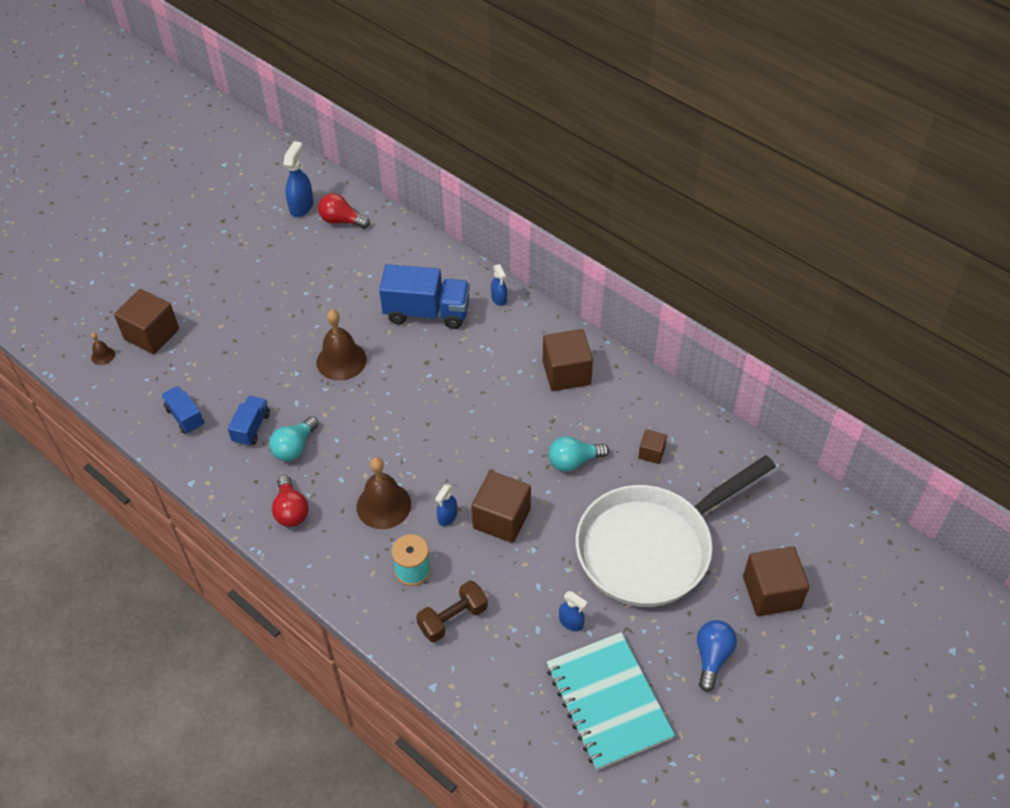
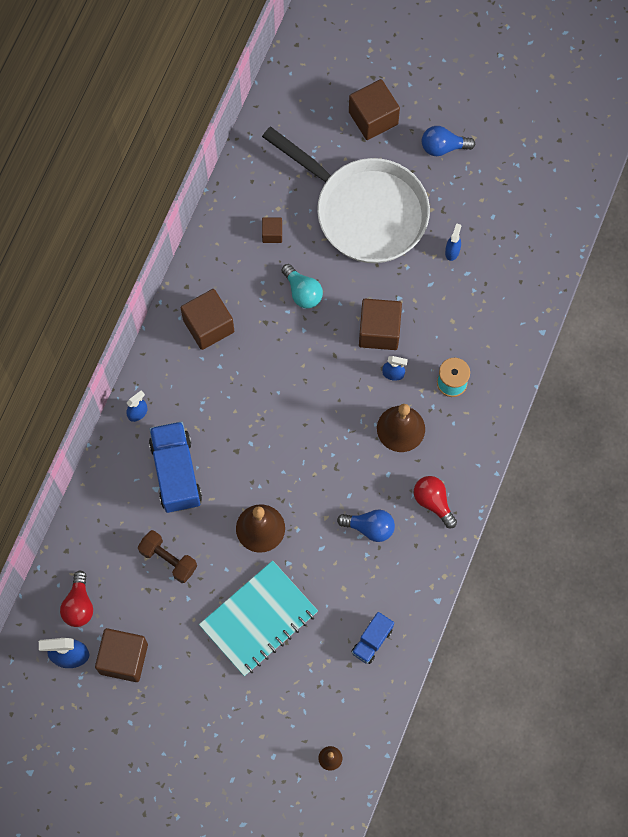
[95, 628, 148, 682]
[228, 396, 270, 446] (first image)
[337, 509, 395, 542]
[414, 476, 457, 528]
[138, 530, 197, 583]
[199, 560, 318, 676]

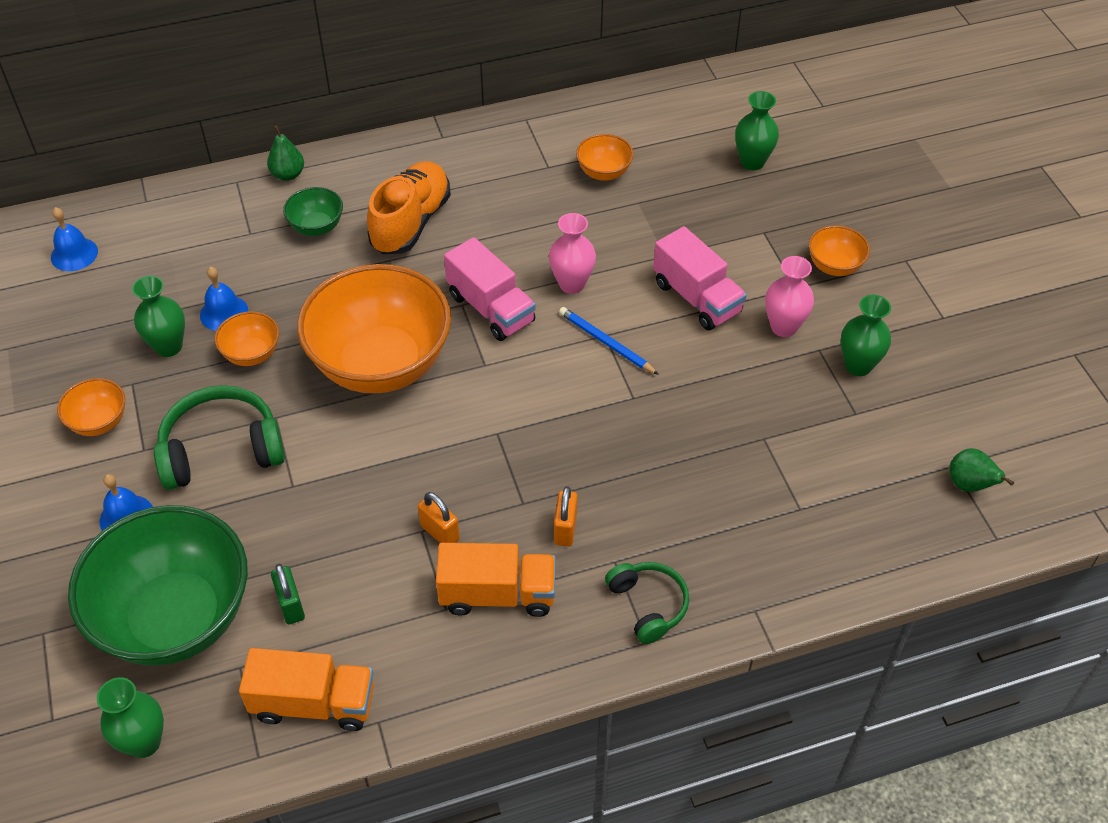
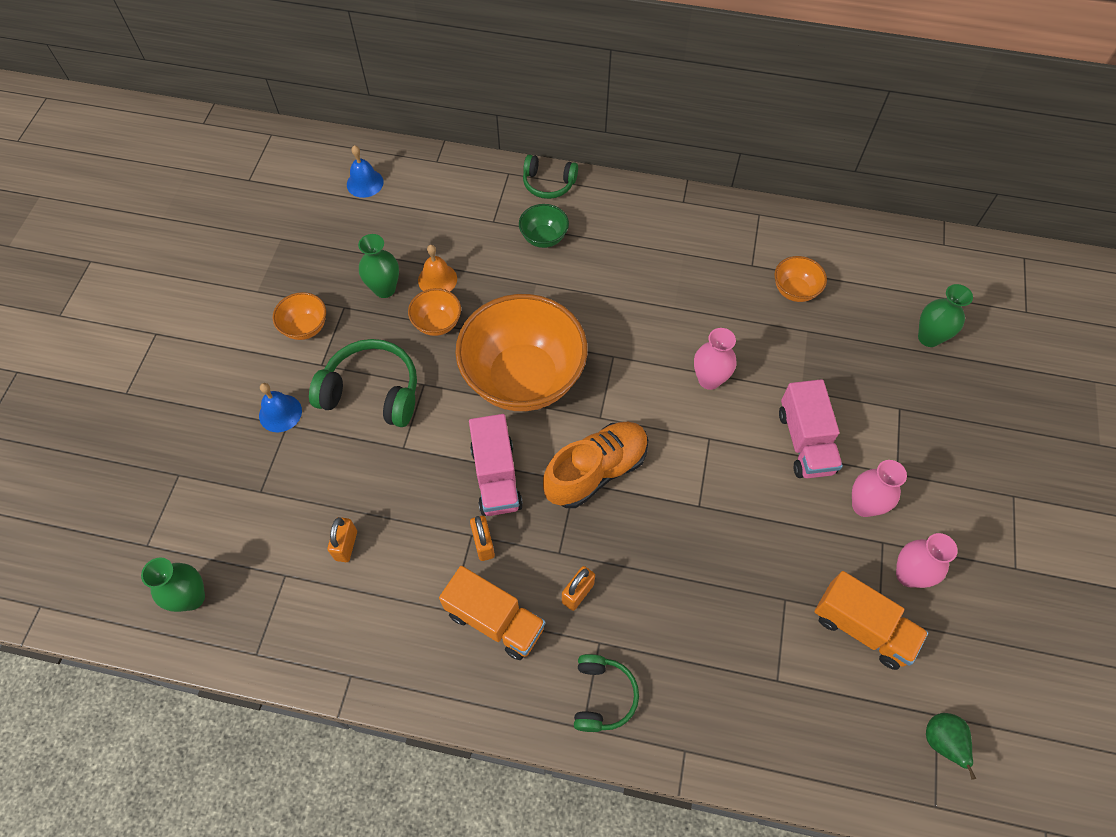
[68, 505, 248, 666] (first image)
[418, 245, 457, 291]
[815, 571, 928, 670]
[523, 154, 578, 199]
[327, 517, 357, 562]
[543, 422, 648, 508]
[469, 414, 523, 516]
[559, 307, 659, 375] (first image)
[809, 226, 870, 276] (first image)
[896, 533, 958, 588]

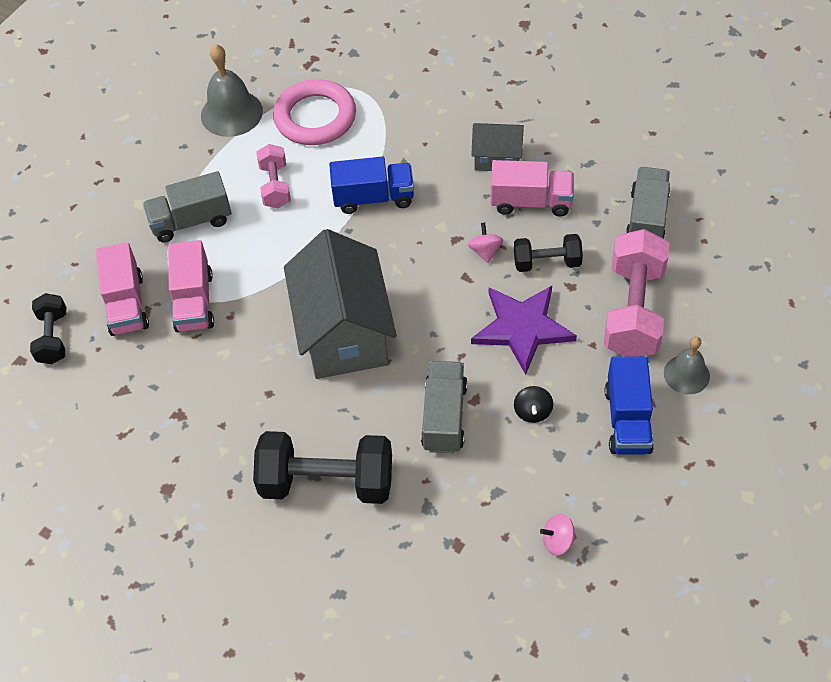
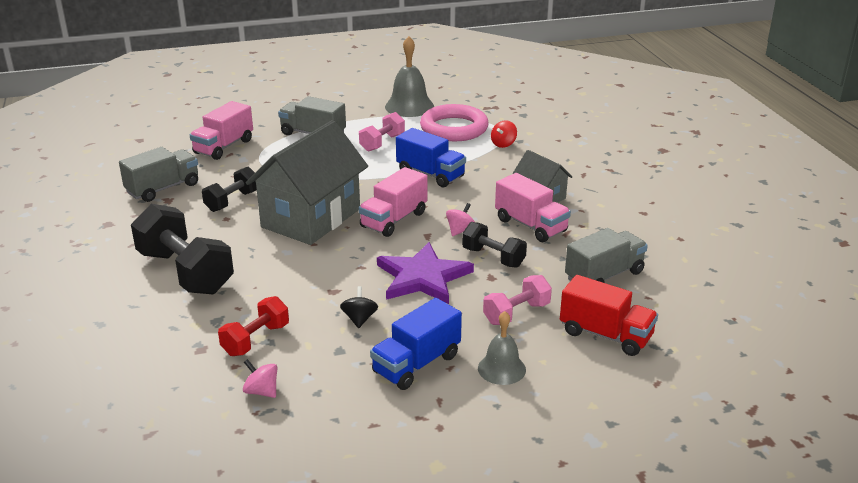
[202, 167, 257, 212]
[359, 167, 427, 237]
[119, 147, 198, 202]
[340, 286, 378, 328]
[483, 275, 552, 325]
[218, 296, 289, 356]
[491, 120, 517, 148]
[560, 275, 658, 356]

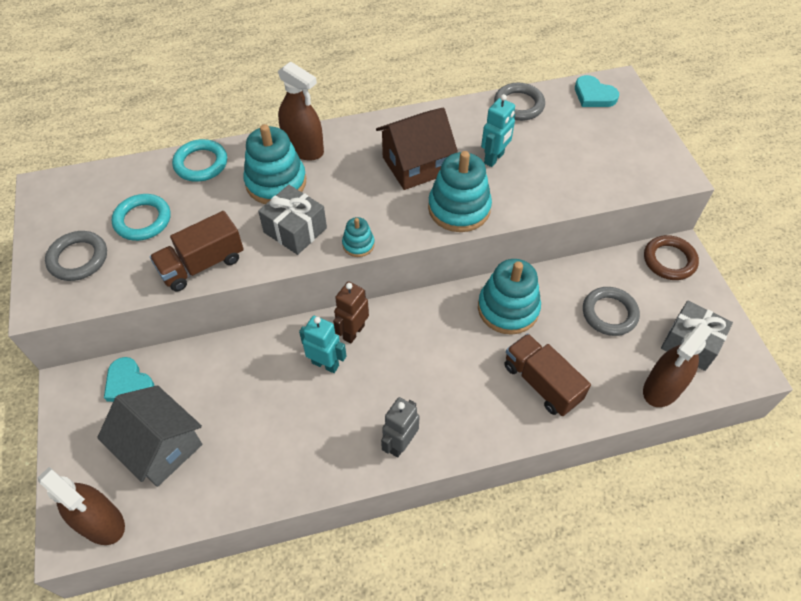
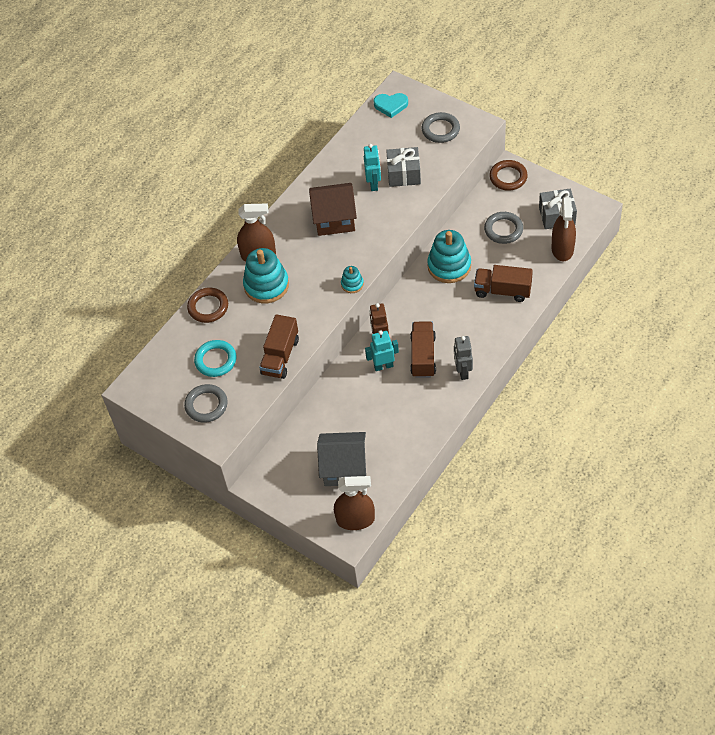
[104, 357, 155, 402] (first image)
[187, 288, 228, 323]
[386, 147, 421, 187]
[309, 183, 357, 236]
[428, 151, 492, 232] (first image)
[422, 112, 460, 143]
[410, 321, 436, 378]

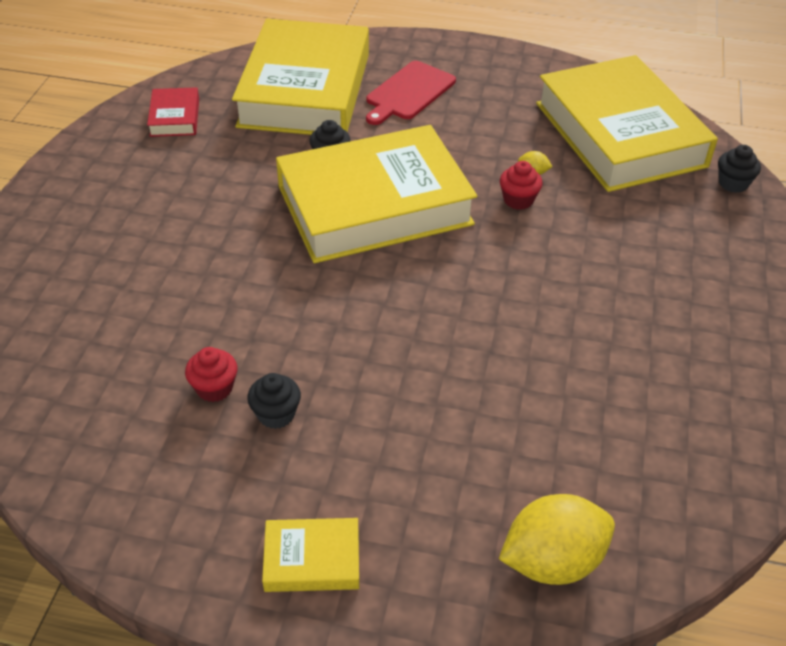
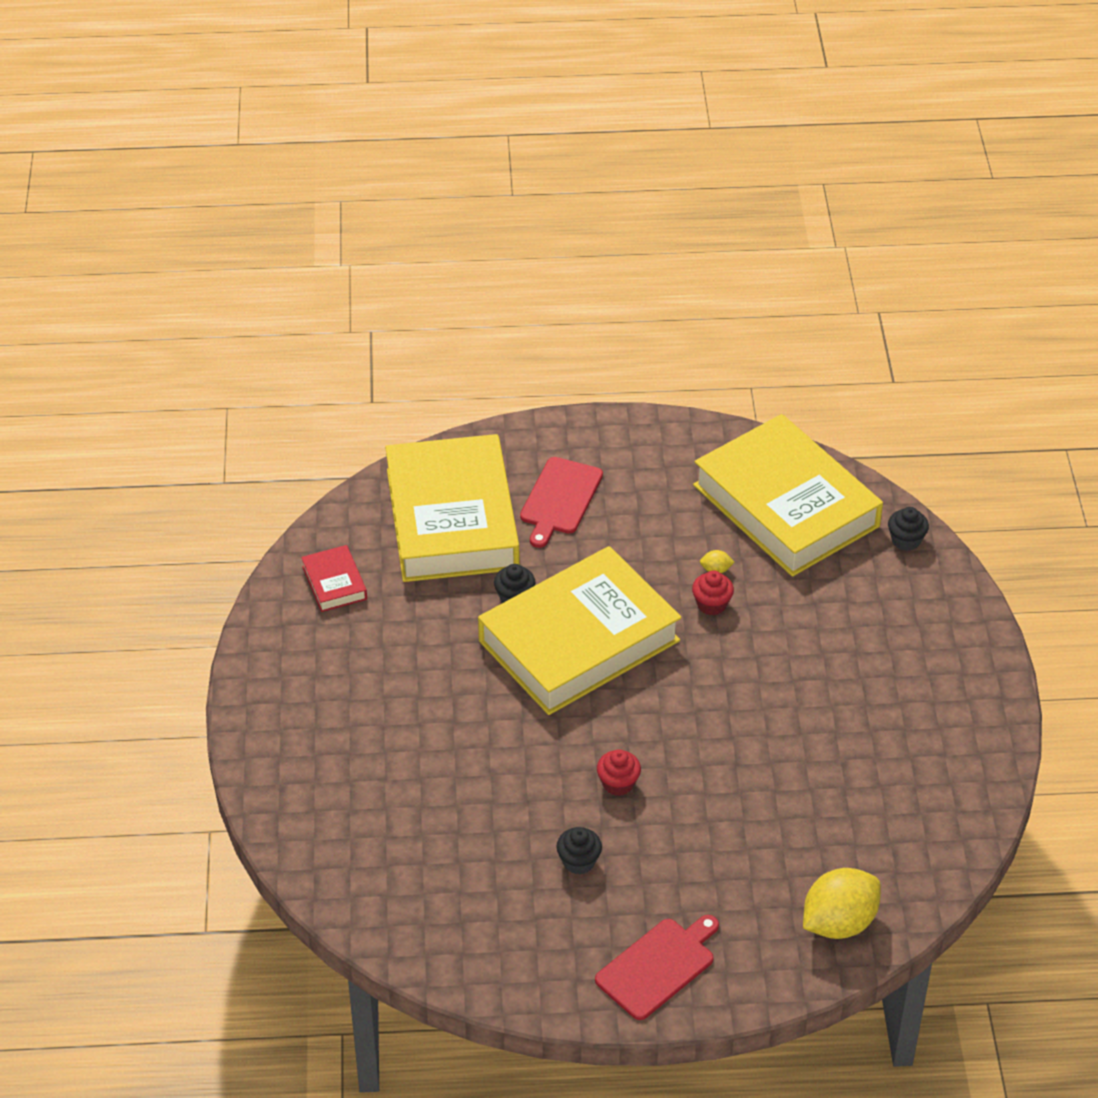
[597, 749, 641, 796]
[595, 915, 719, 1020]

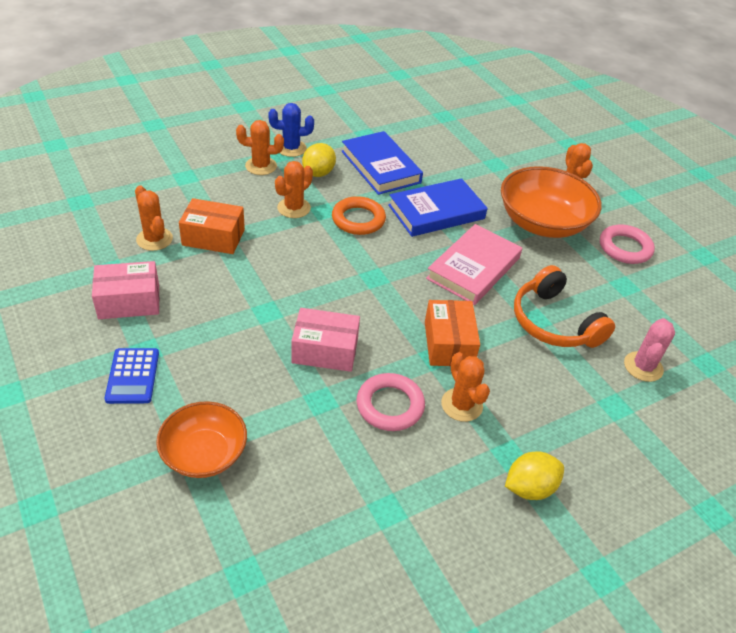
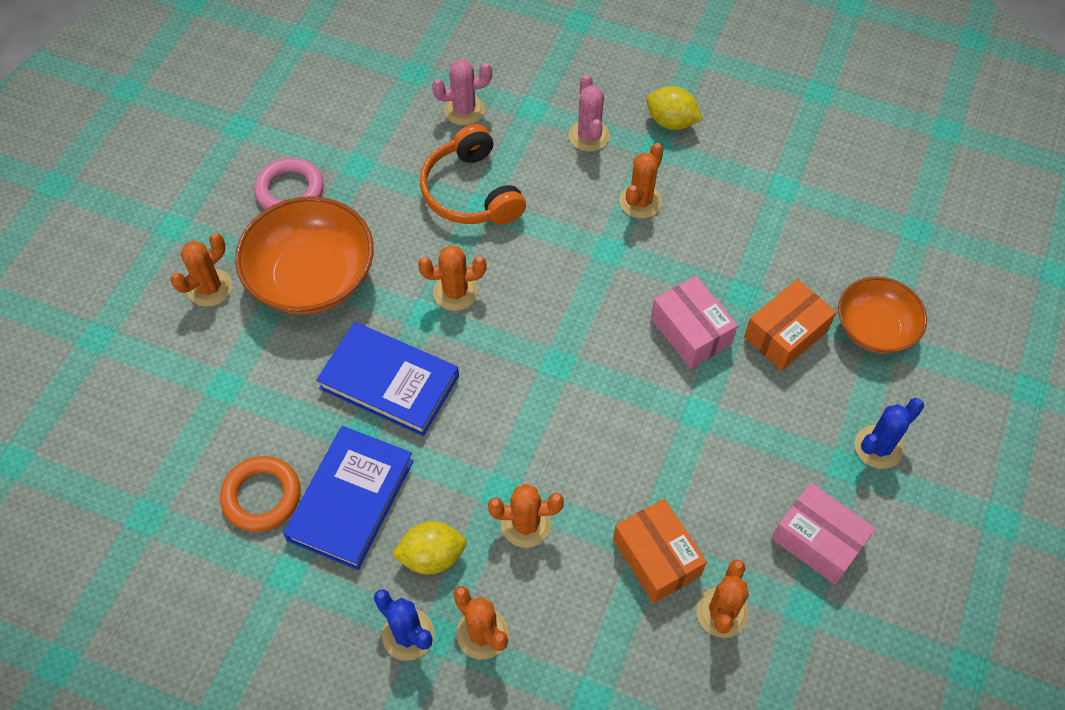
[855, 398, 924, 469]
[220, 456, 301, 532]
[357, 373, 425, 431] (first image)
[744, 279, 836, 371]
[418, 245, 487, 311]
[420, 124, 526, 225]
[569, 75, 610, 152]

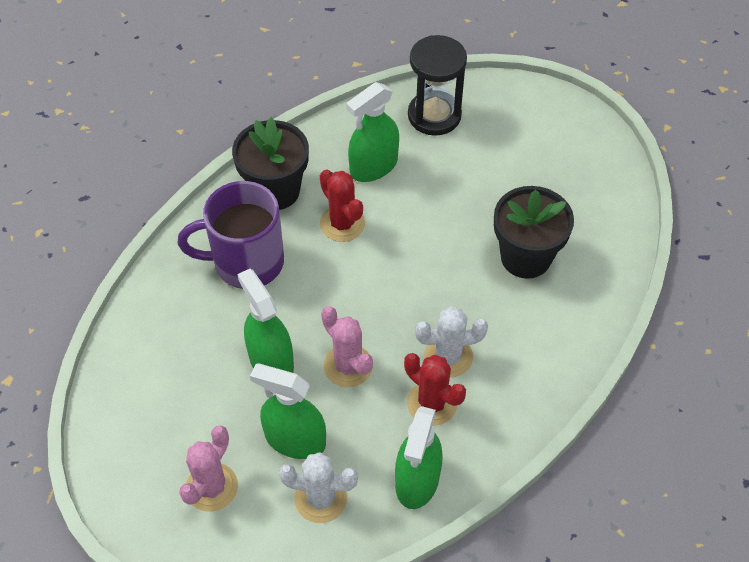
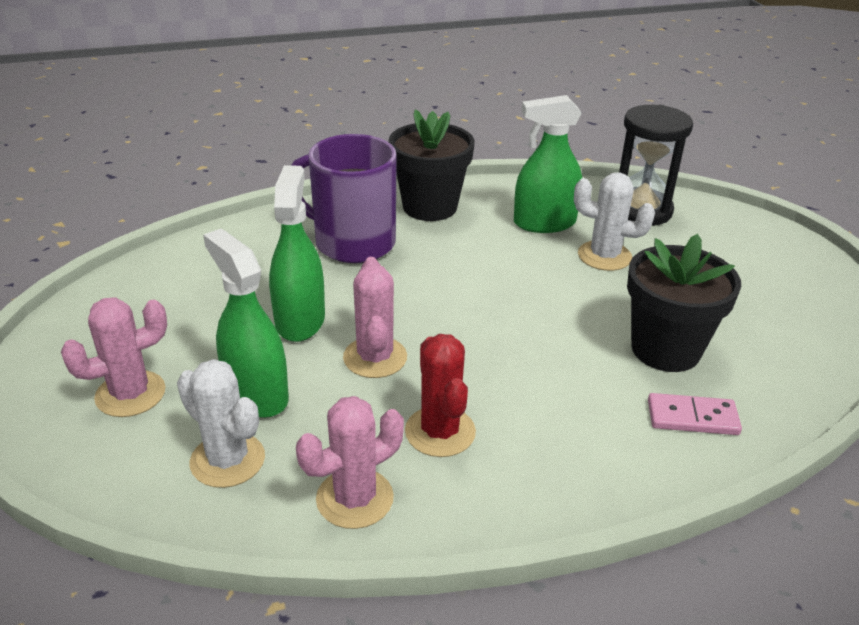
[320, 170, 365, 242] (first image)
[296, 396, 404, 529]
[574, 172, 655, 271]
[648, 393, 742, 435]

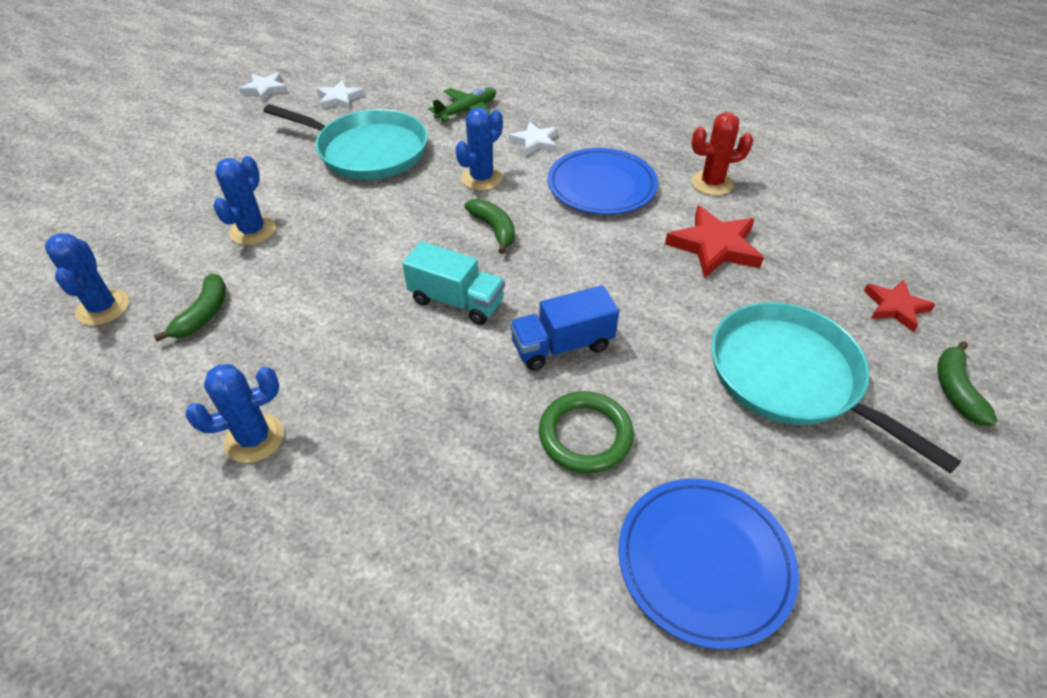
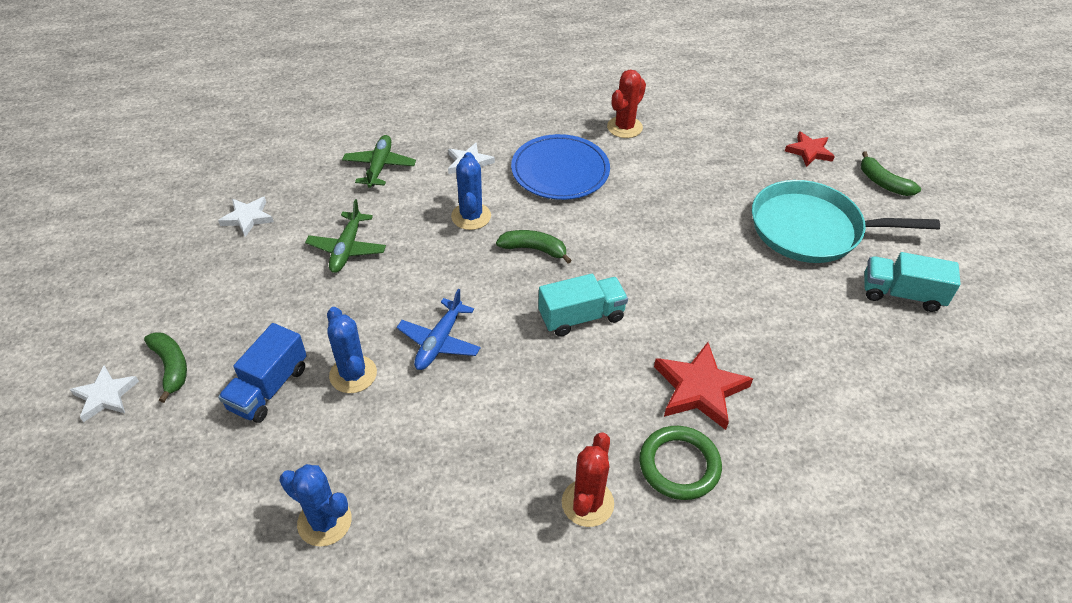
[144, 332, 187, 403]
[562, 432, 614, 527]
[70, 366, 139, 422]
[305, 199, 386, 273]
[218, 323, 307, 423]
[639, 426, 722, 500]
[618, 479, 799, 649] (first image)
[654, 342, 753, 430]
[397, 289, 481, 370]
[865, 252, 961, 312]

